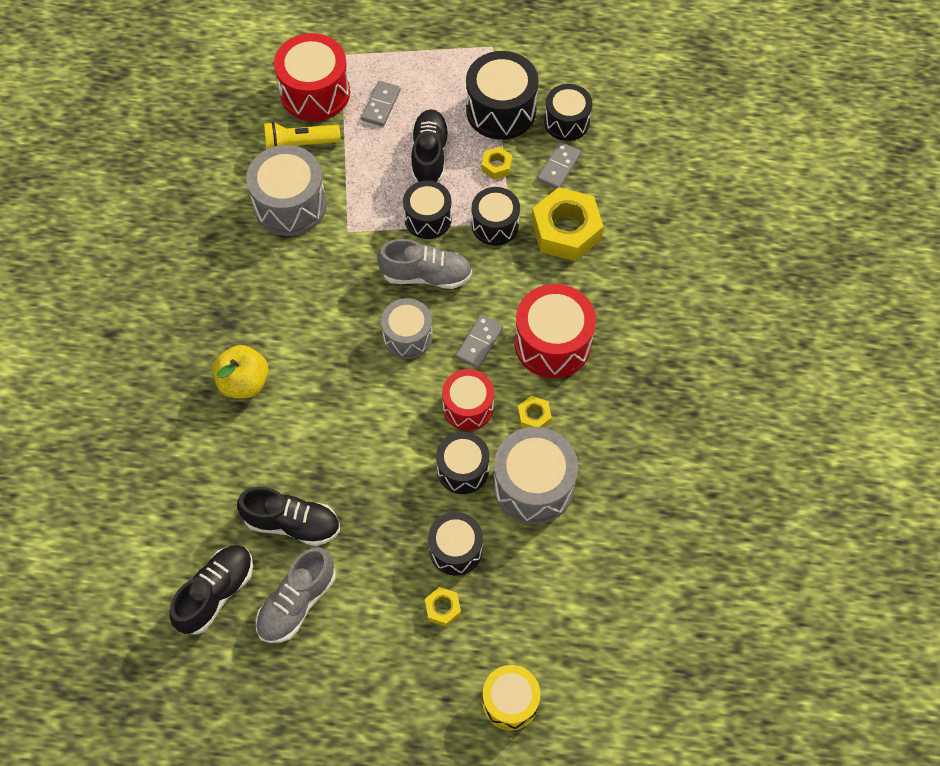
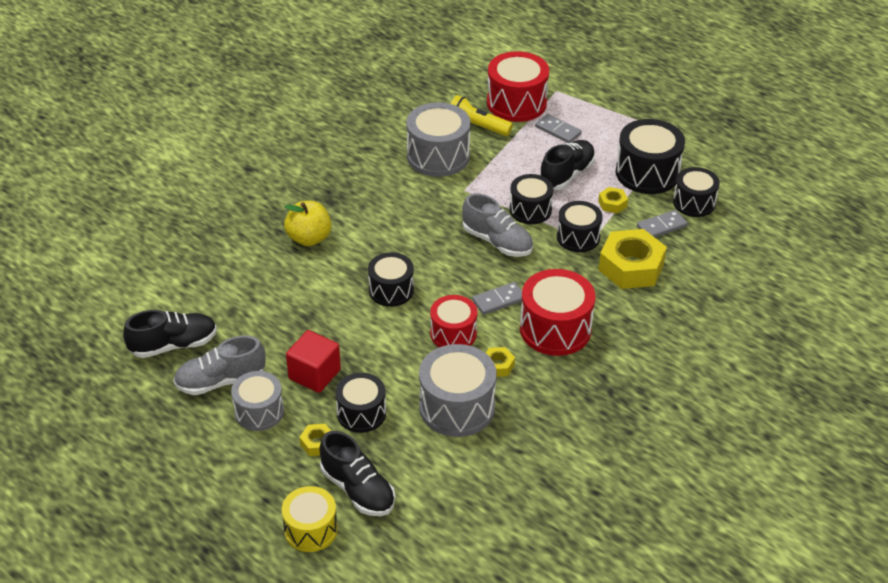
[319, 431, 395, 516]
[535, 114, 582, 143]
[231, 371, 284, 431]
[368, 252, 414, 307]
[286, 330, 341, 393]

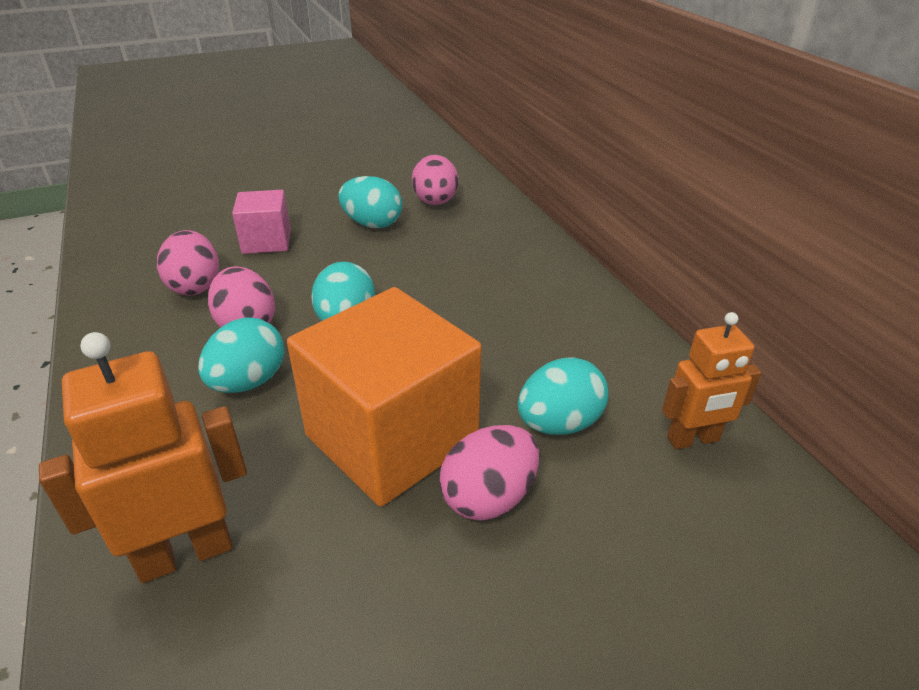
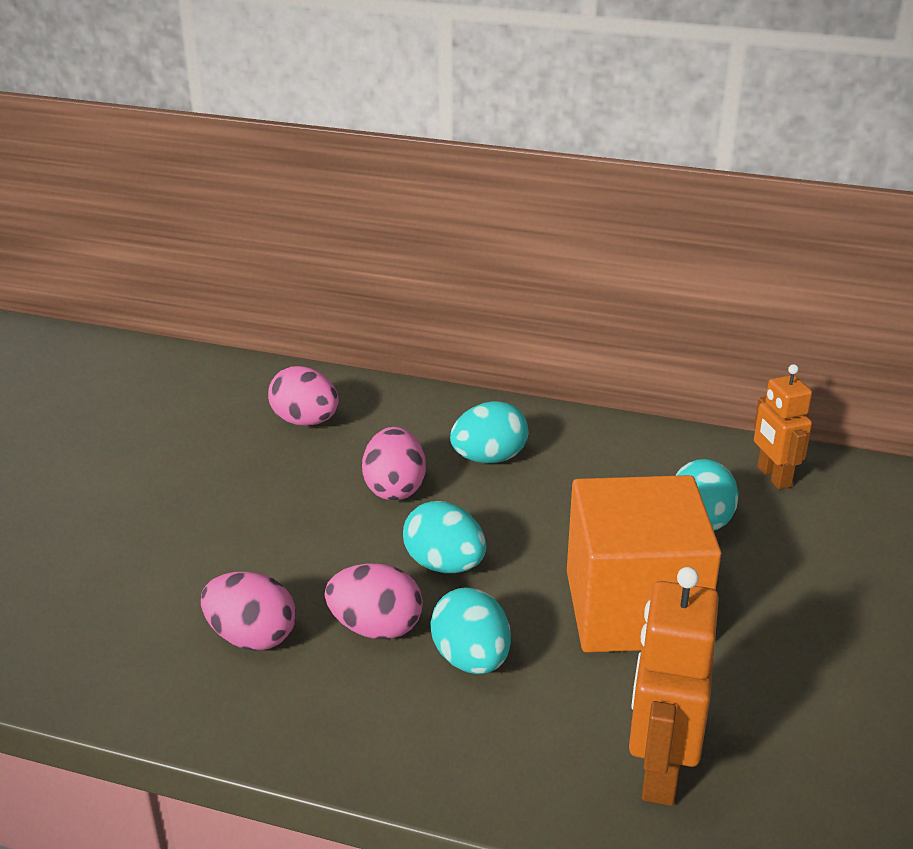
[232, 190, 291, 254] (first image)
[450, 401, 528, 463]
[362, 427, 426, 501]
[754, 364, 812, 490]

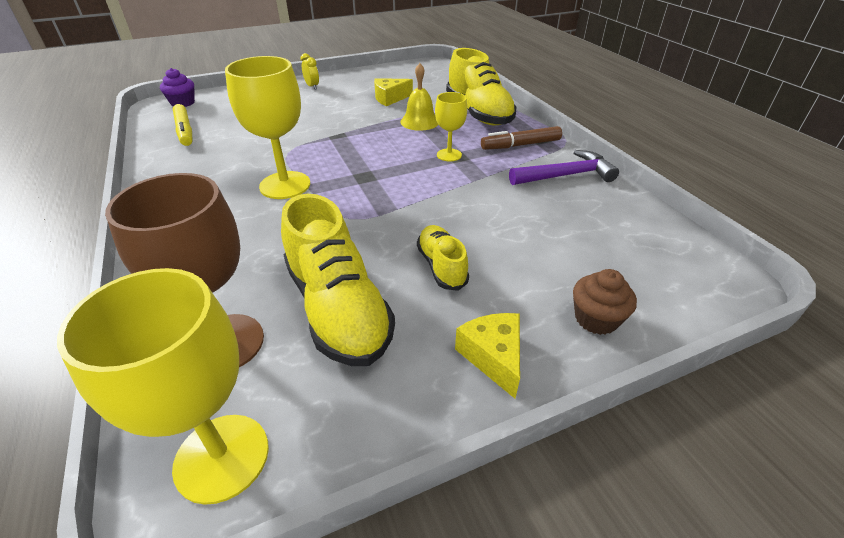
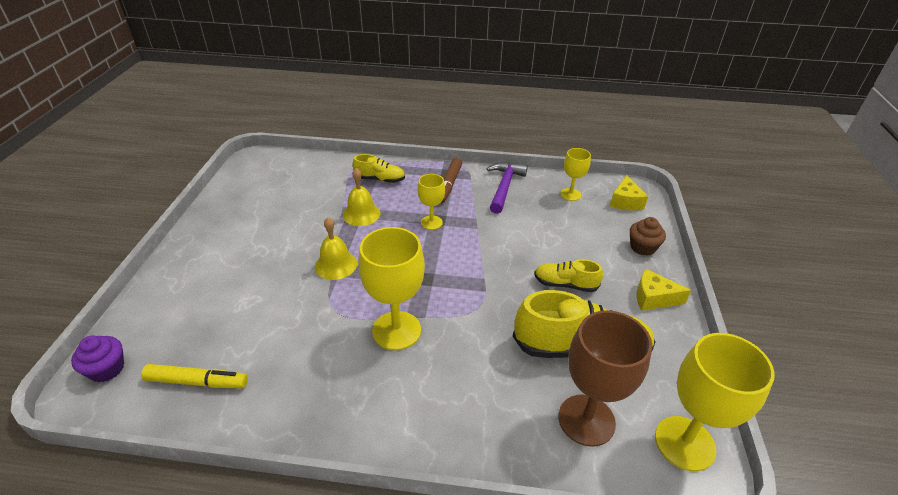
[300, 53, 319, 90] (first image)
[610, 175, 648, 210]
[353, 154, 405, 183]
[315, 217, 357, 280]
[561, 148, 591, 201]

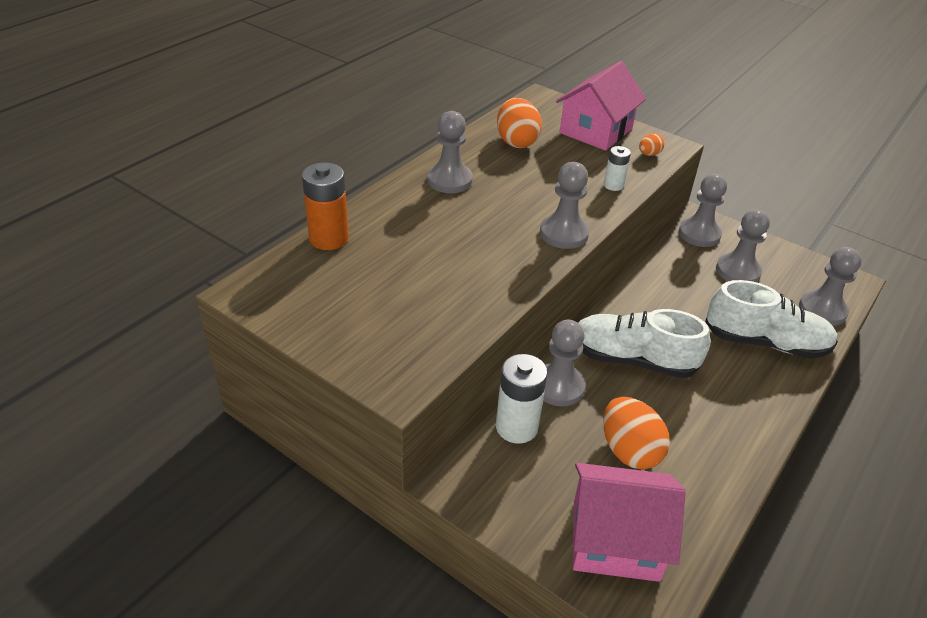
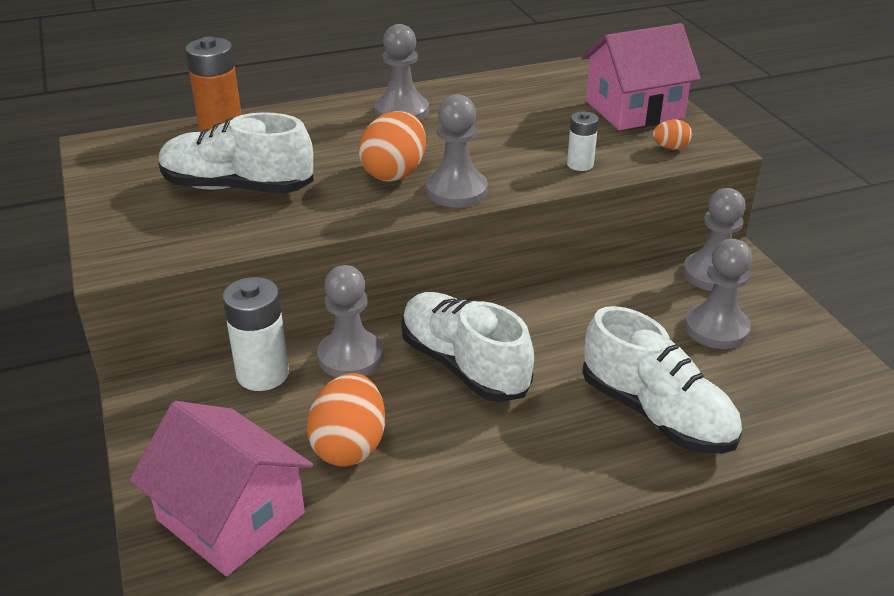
[359, 111, 426, 182]
[799, 247, 862, 326] (first image)
[159, 112, 314, 193]

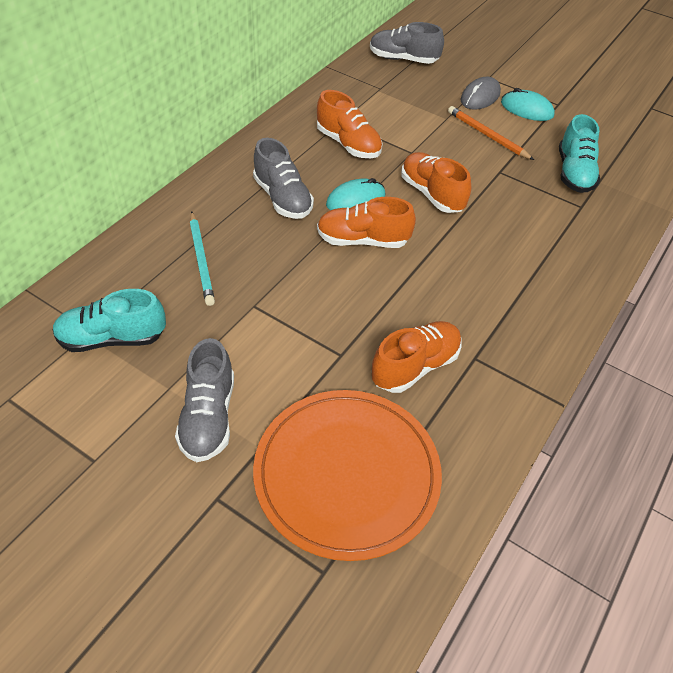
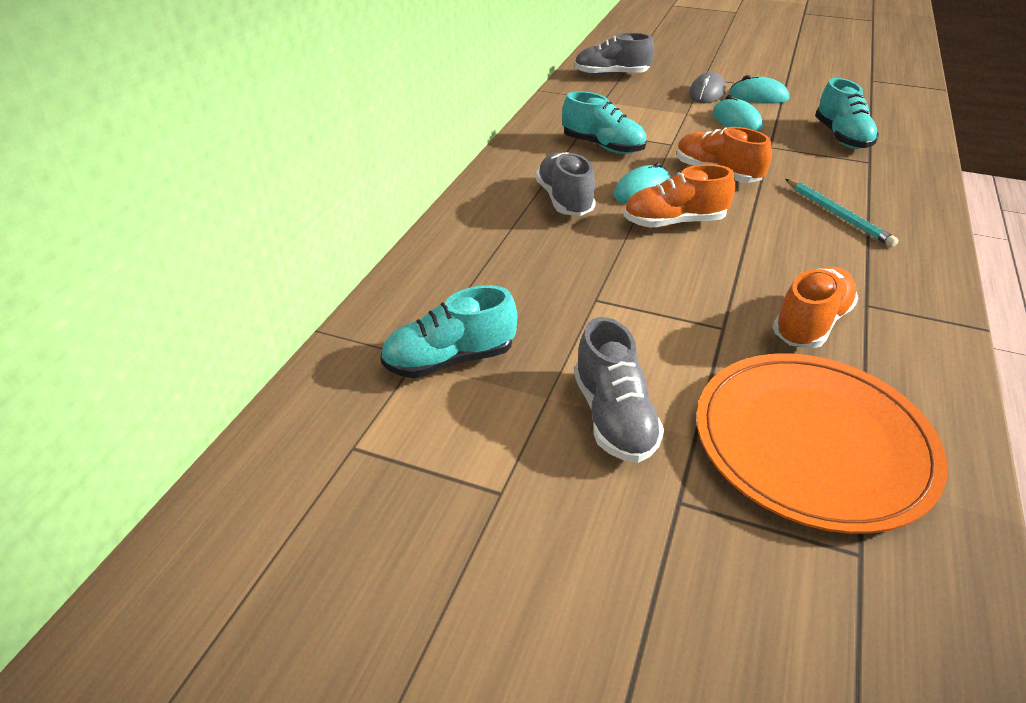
[785, 179, 898, 247]
[536, 152, 596, 216]
[562, 91, 647, 154]
[712, 95, 763, 131]

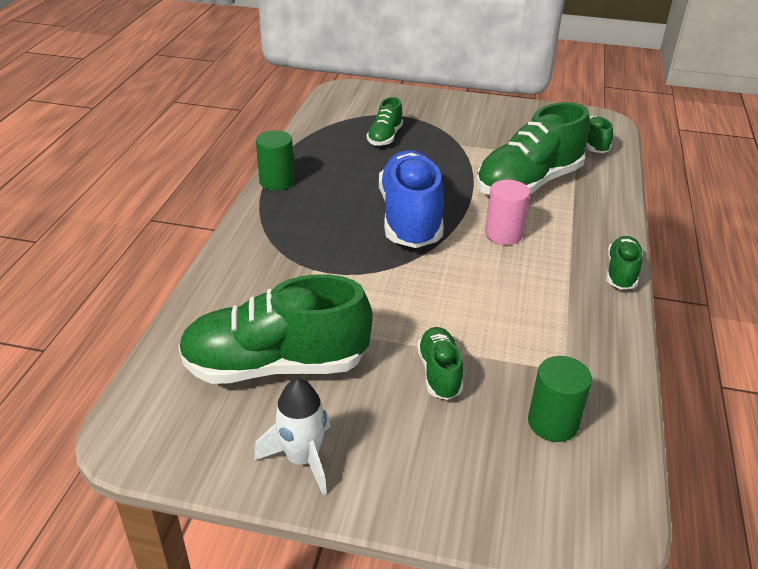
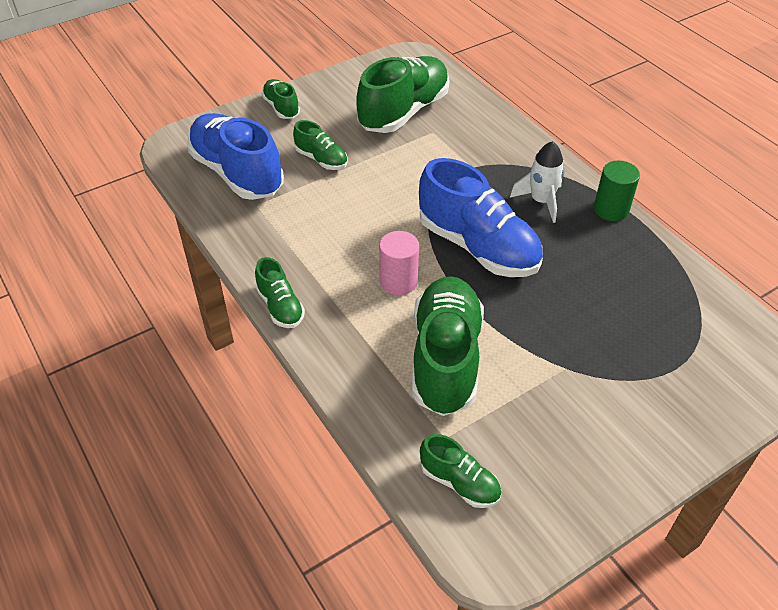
[510, 141, 565, 223]
[261, 79, 300, 119]
[187, 113, 284, 200]

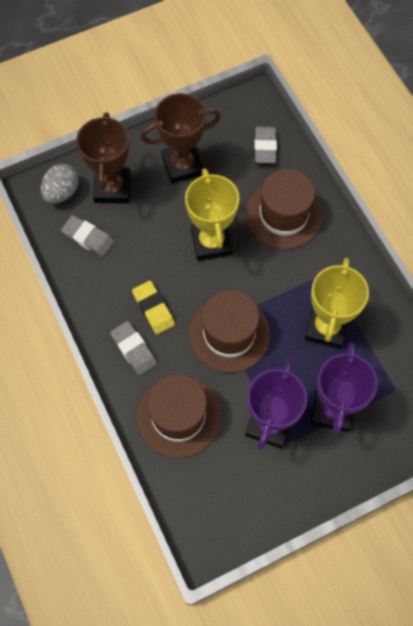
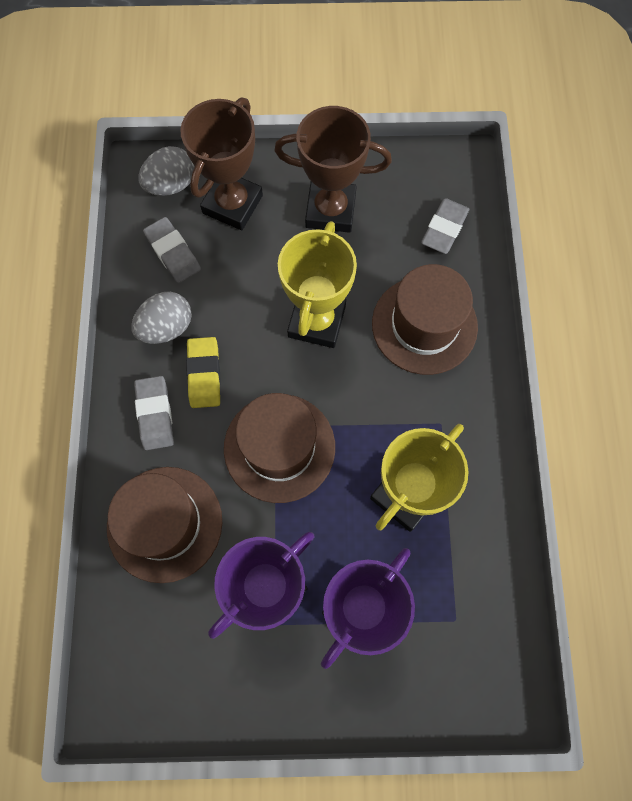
[131, 292, 192, 344]

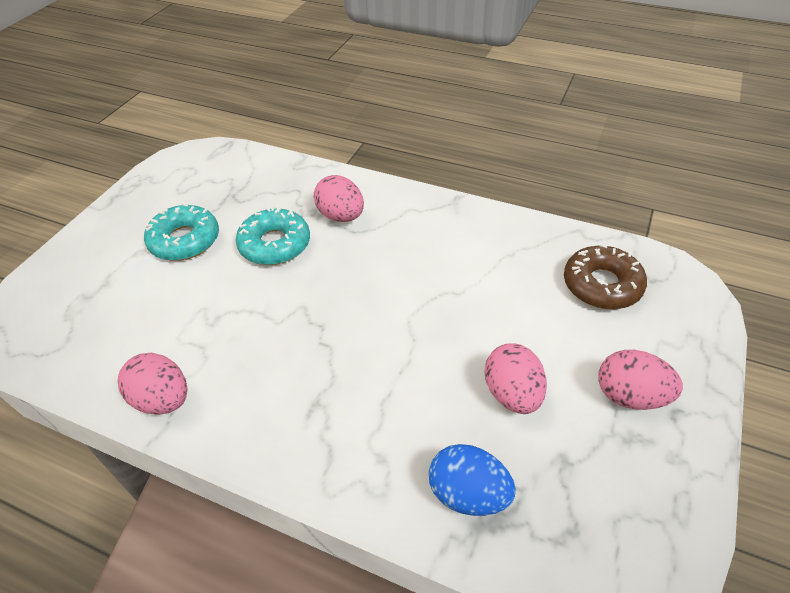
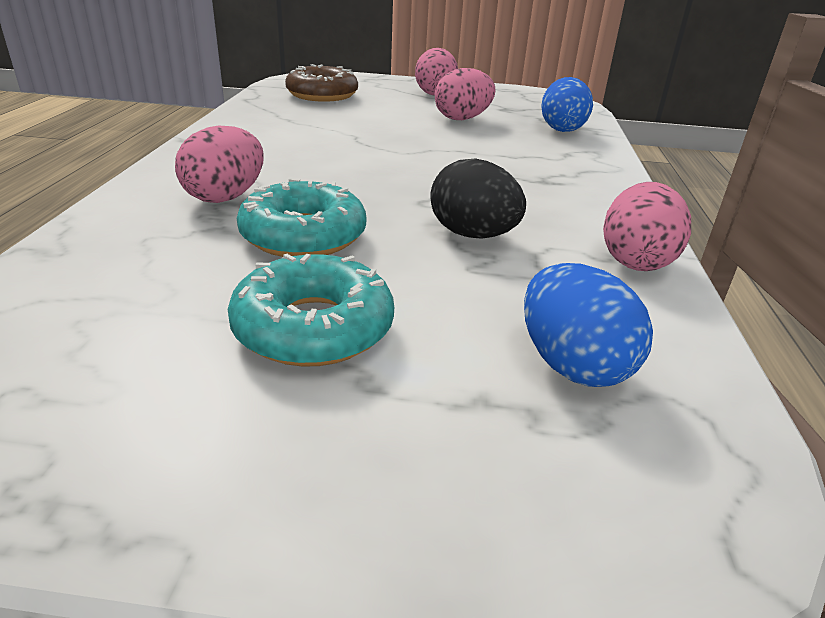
[431, 158, 526, 239]
[524, 263, 653, 387]

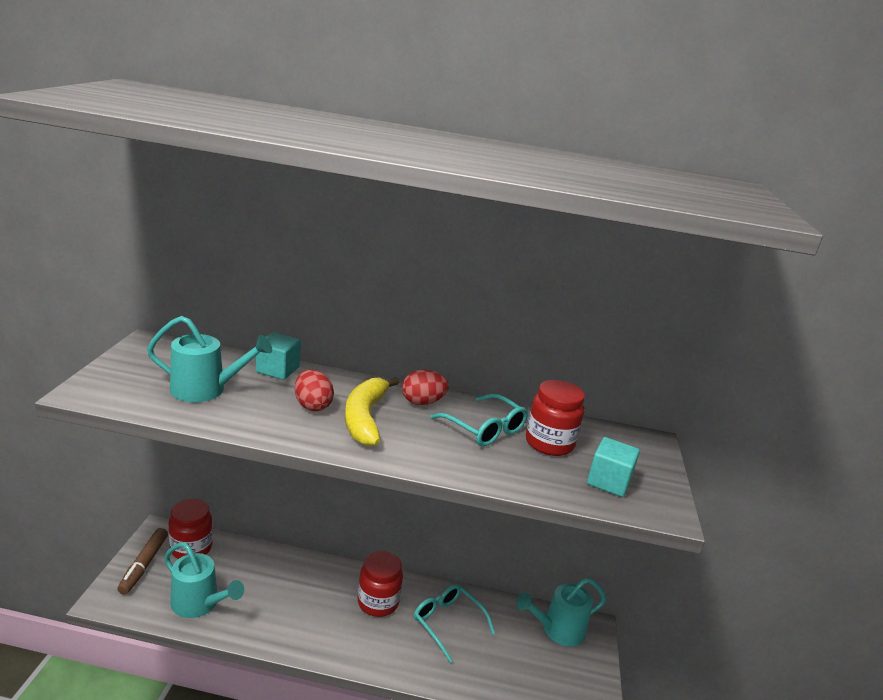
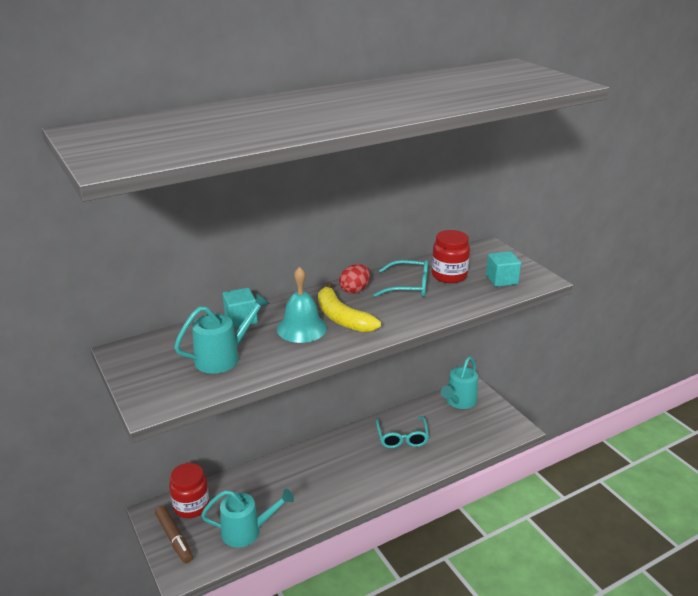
[277, 266, 327, 343]
[358, 551, 403, 617] (first image)
[376, 416, 429, 448]

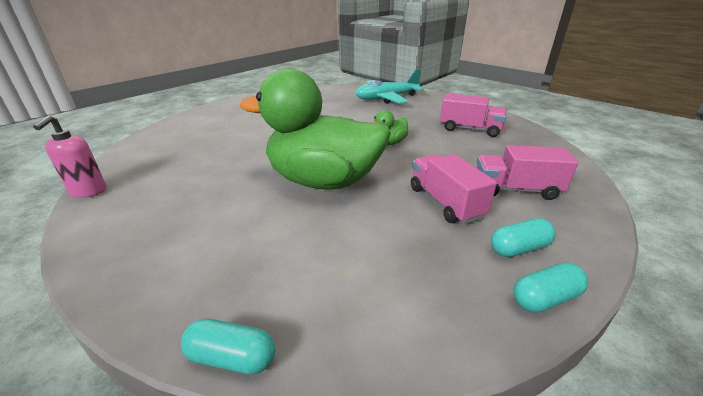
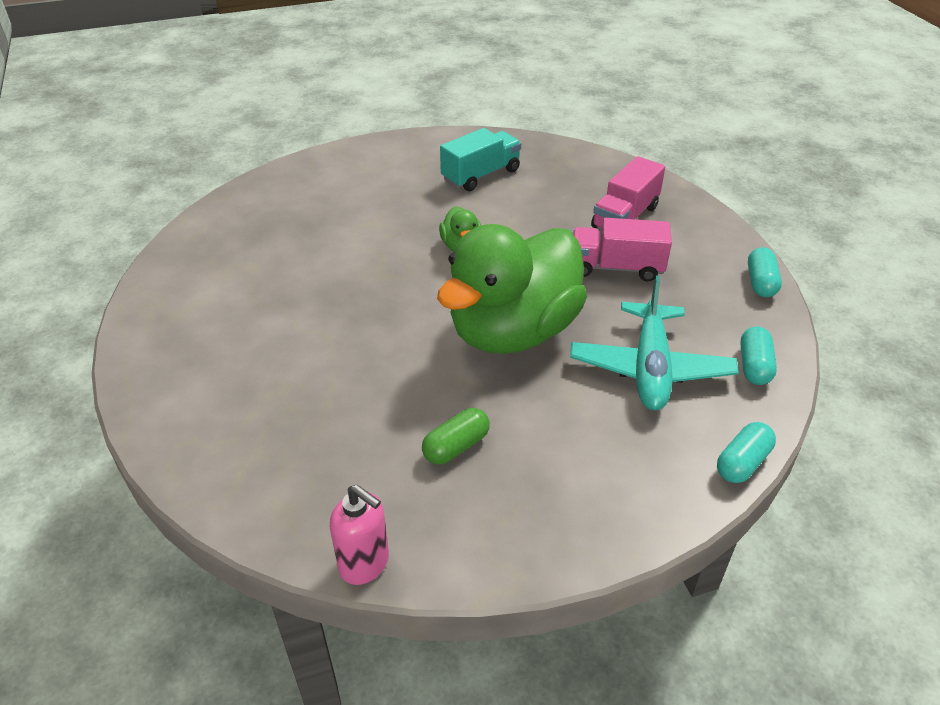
[570, 276, 739, 410]
[440, 128, 521, 191]
[740, 327, 777, 385]
[422, 408, 490, 464]

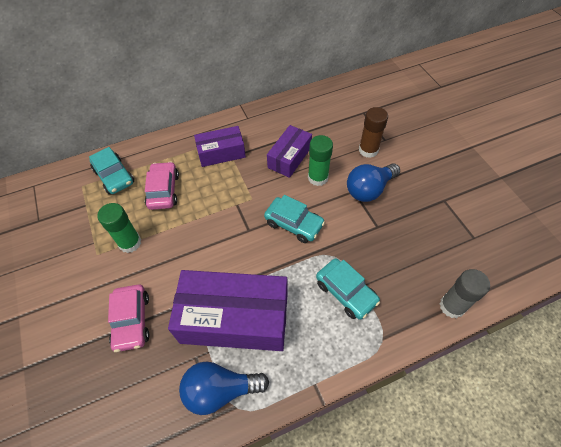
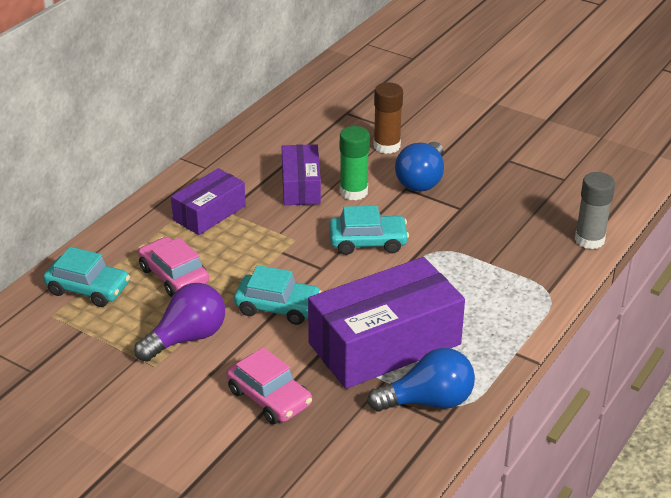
[134, 283, 225, 362]
[367, 348, 475, 412]
[234, 265, 322, 325]

